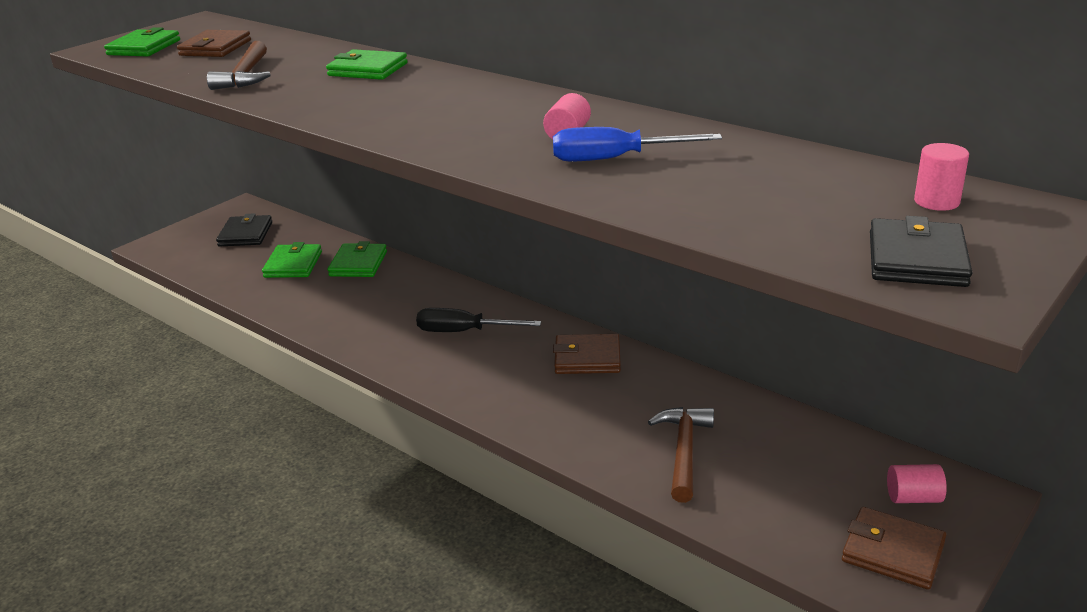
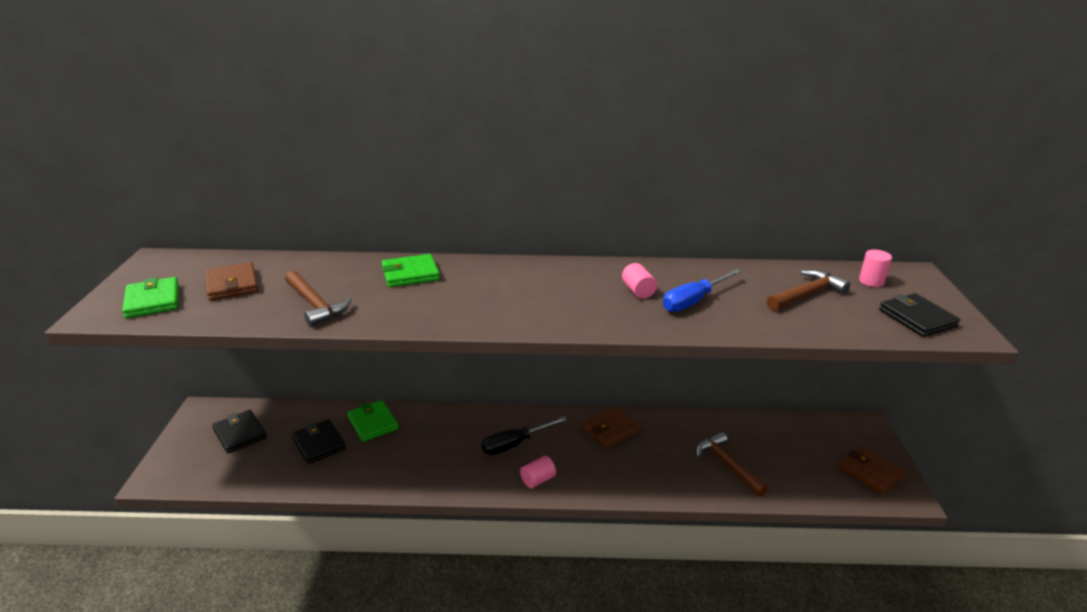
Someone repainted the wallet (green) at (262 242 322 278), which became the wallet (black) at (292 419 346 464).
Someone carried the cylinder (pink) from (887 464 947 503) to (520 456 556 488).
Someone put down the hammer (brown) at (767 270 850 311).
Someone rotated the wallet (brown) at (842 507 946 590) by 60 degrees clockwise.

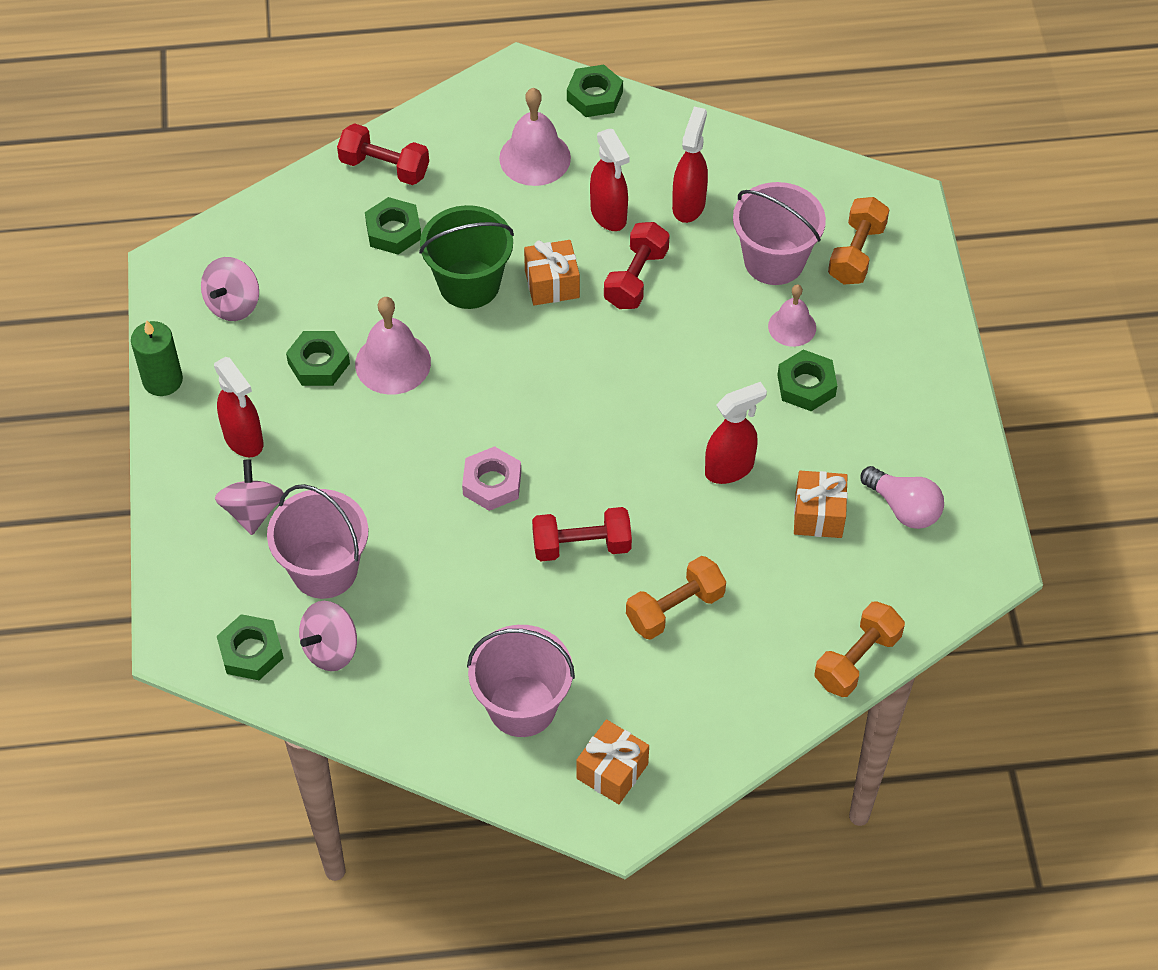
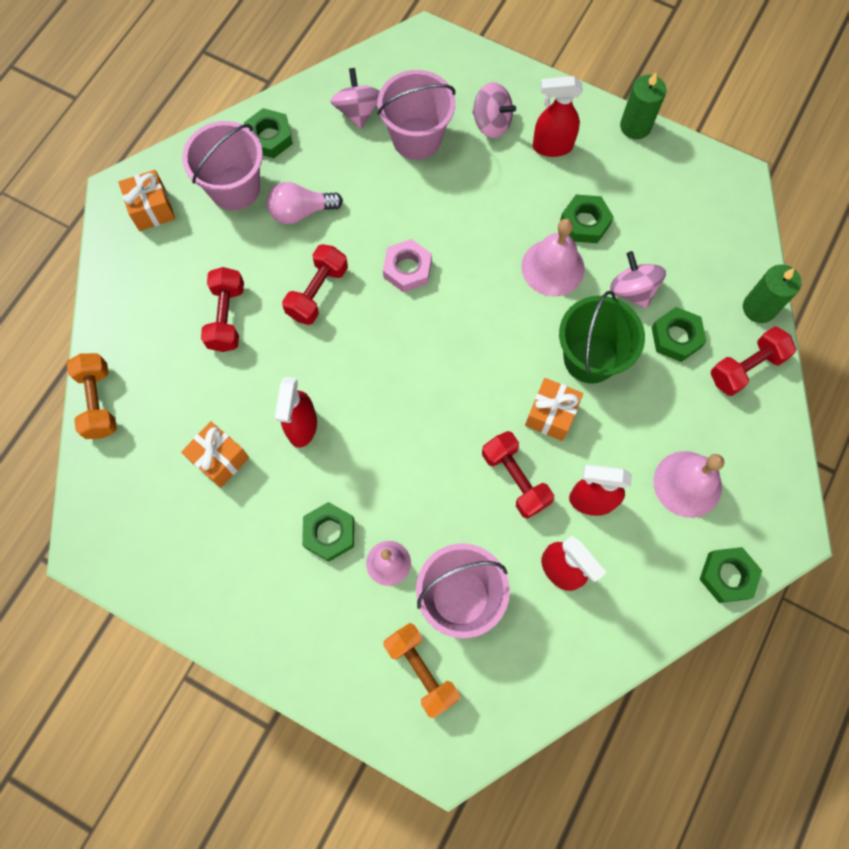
Someone repainted the dumbbell (orange) at (626 556 726 640), which became the dumbbell (red) at (201 267 244 352).
Someone carried the nut (green) from (217 614 283 680) to (244 108 293 158).
Someone carried the light bulb (pink) from (861 466 944 529) to (267 182 343 224).
Someone carried the spinning top (pink) from (201 257 259 321) to (610 251 666 309).
Someone put down the candle (green) at (743 264 801 323).

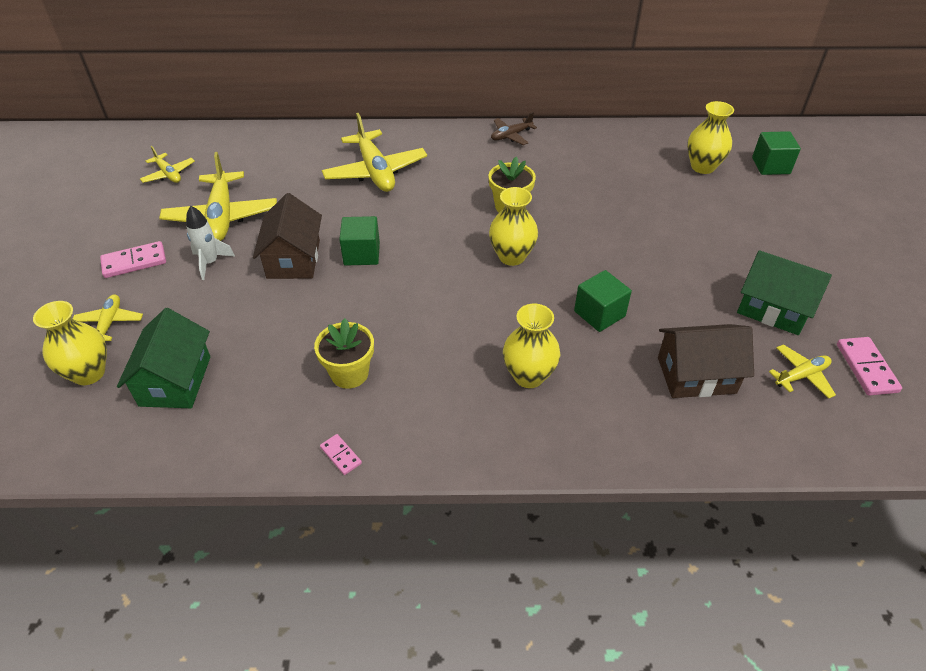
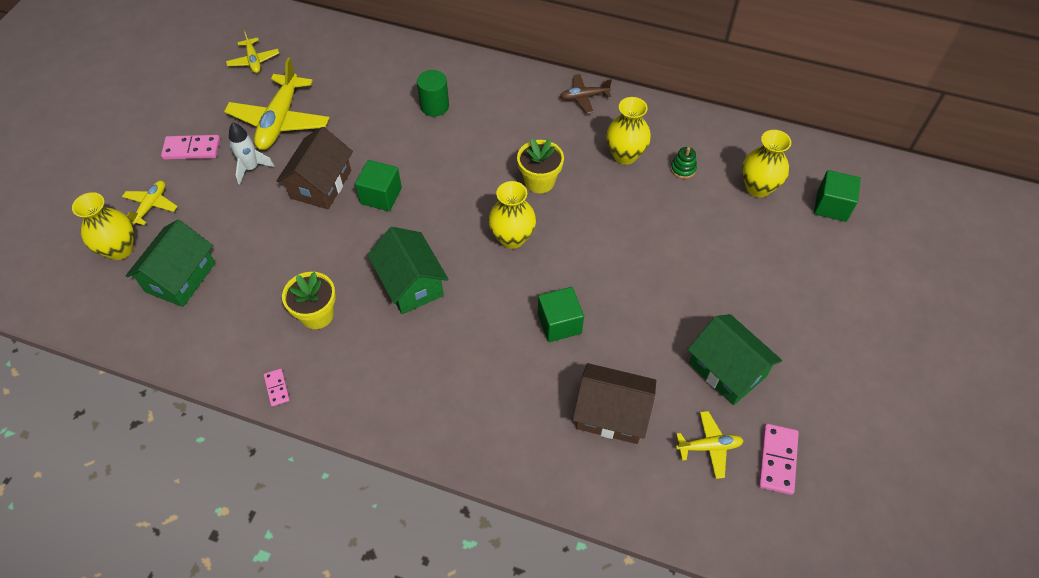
Someone put down the house (green) at (368 227 448 314).
Someone swapped the plane (yellow) at (322 113 427 192) for the cylinder (green) at (417 70 449 117).
Someone carried the vase (yellow) from (503 304 560 388) to (606 97 651 165).
Someone put down the stacking toy (green) at (671 147 697 179).

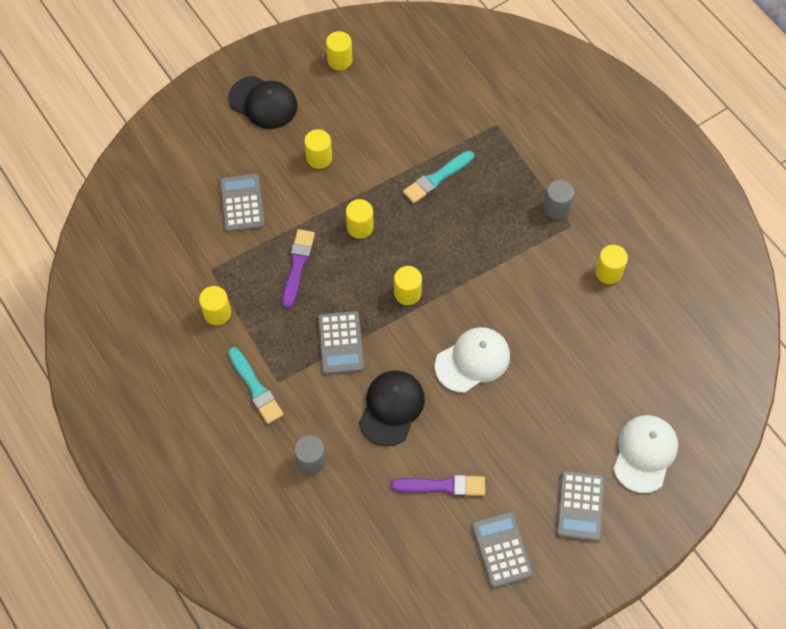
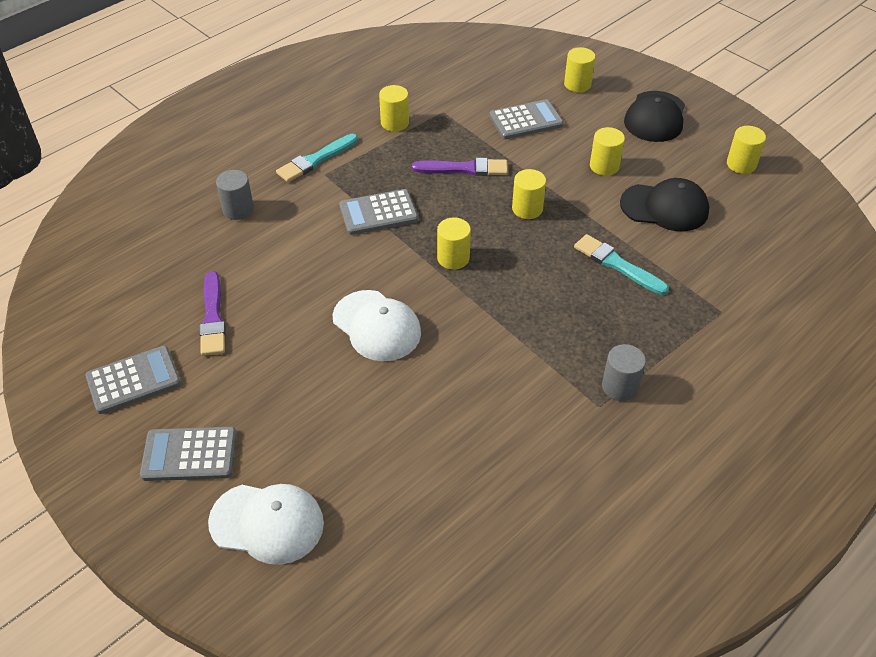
Someone carried the cylinder (yellow) from (595 245 628 284) to (564 47 595 92).
Someone carried the cap (black) from (359 370 425 446) to (620 178 709 231).

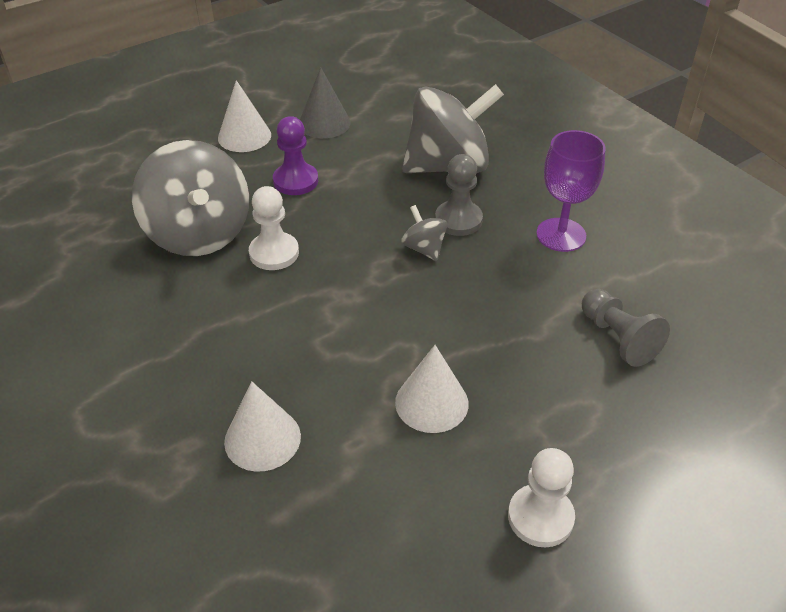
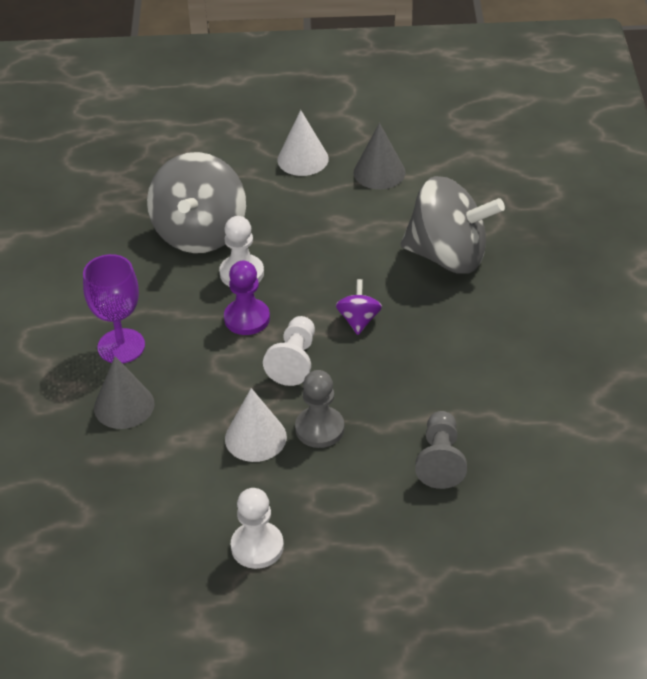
Someone carried the goblet (purple) from (536 130 605 252) to (83 254 145 363).
Someone repainted the cone (white) at (224 381 301 472), which became the cone (grey) at (94 356 155 429).
Someone carried the pawn (purple) from (273 116 318 195) to (224 261 270 335).
Someone put down the pawn (white) at (263 316 315 386).
Someone carried the pawn (grey) from (435 154 483 236) to (295 370 344 448).
Someone repainted the spinning top (grey) at (401 205 448 261), which became the spinning top (purple) at (336 279 382 335).

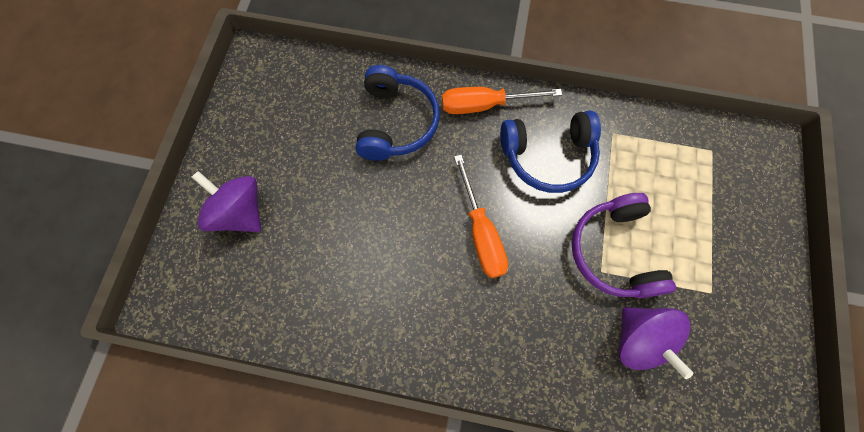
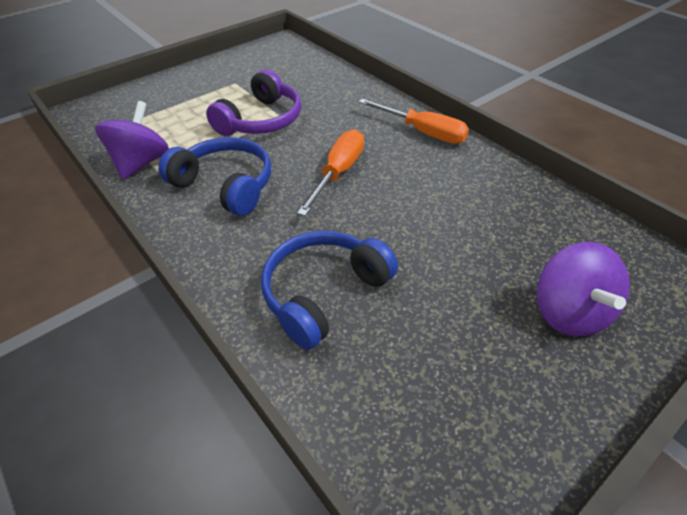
Someone carried the spinning top (purple) from (619 307 694 379) to (95 101 169 179).
Someone carried the screwdriver (orange) from (442 87 562 114) to (359 99 469 144).

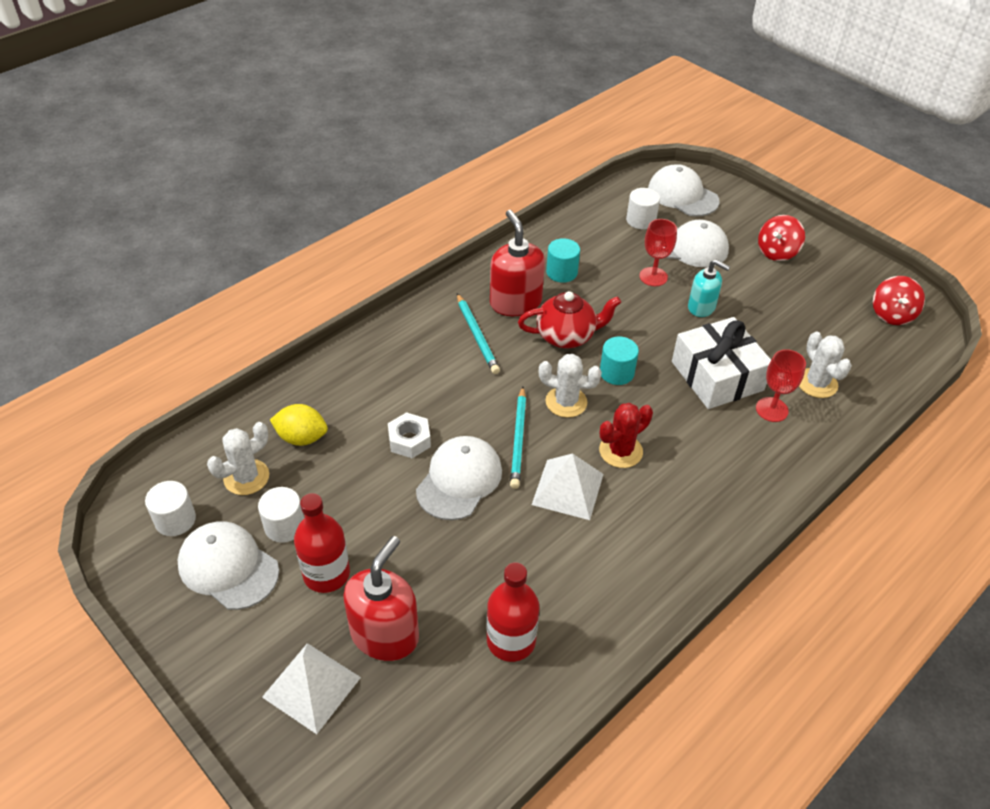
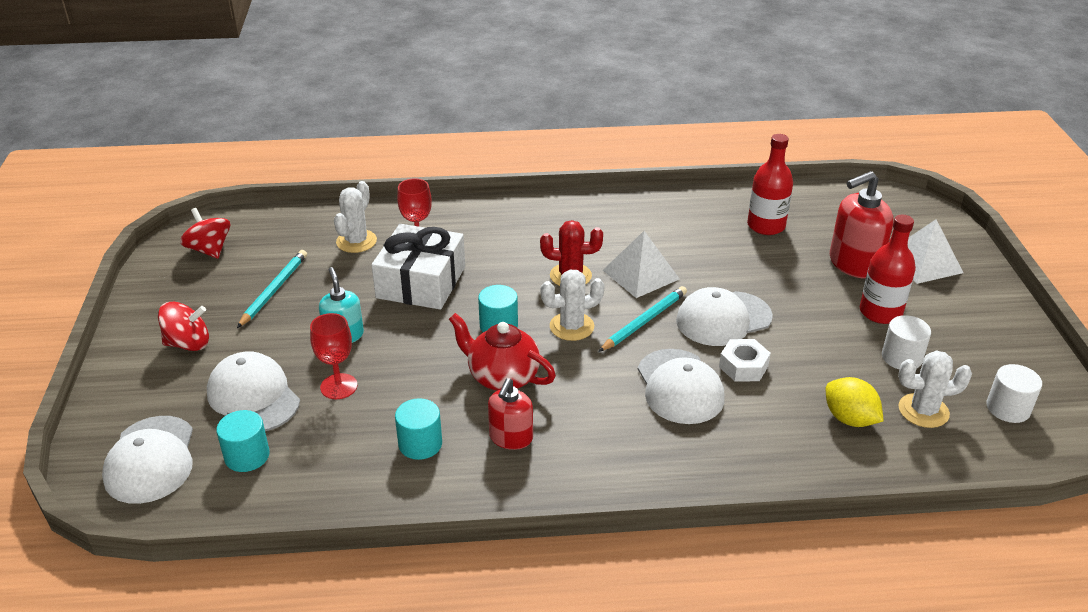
Someone rotated the spinning top (red) at (873 276 925 325) by 90 degrees counterclockwise.
Someone repainted the cylinder (white) at (626 188 660 229), which became the cylinder (turquoise) at (216 410 270 472).
Someone carried the pencil (turquoise) from (457 293 500 374) to (237 250 307 328).
Someone scaled the soap dispenser (red) at (490 210 545 316) by 0.63.
Someone rotated the cactus (white) at (539 354 602 418) by 75 degrees counterclockwise.
Someone carried the cap (white) from (178 521 279 610) to (638 349 725 424).

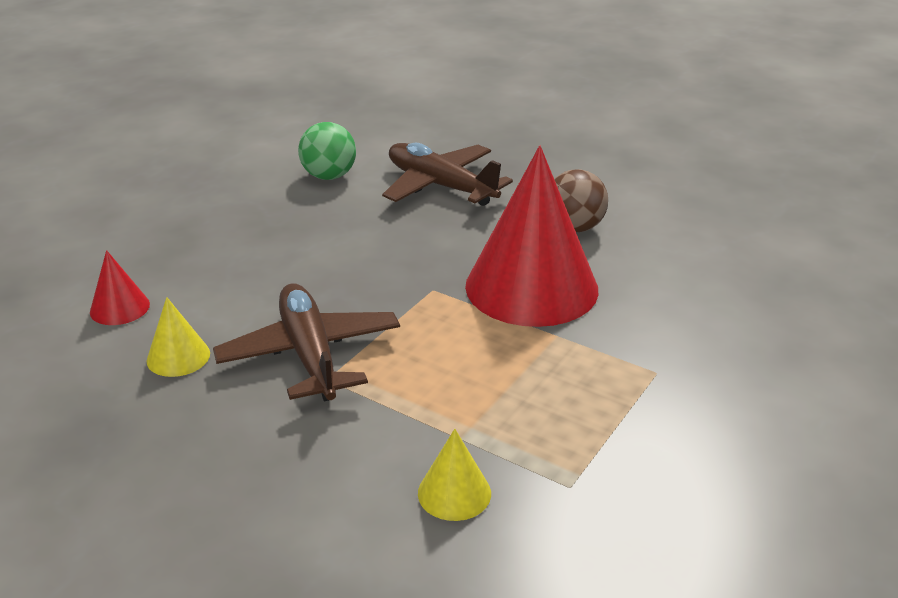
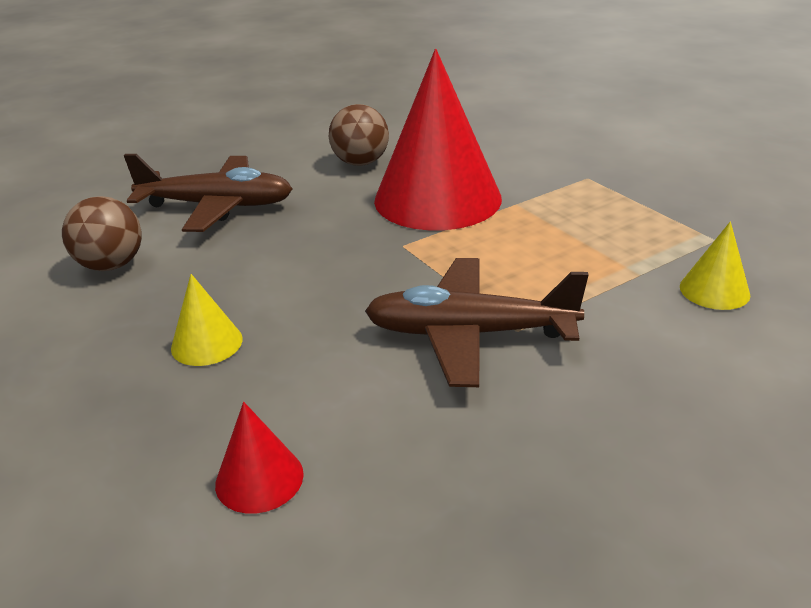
Someone repainted the ball (green) at (298 122 356 180), which became the ball (brown) at (62 196 142 271).
Someone rotated the plane (brown) at (382 143 513 206) by 150 degrees counterclockwise.
Someone carried the cone (yellow) from (147 297 210 377) to (171 274 243 366).

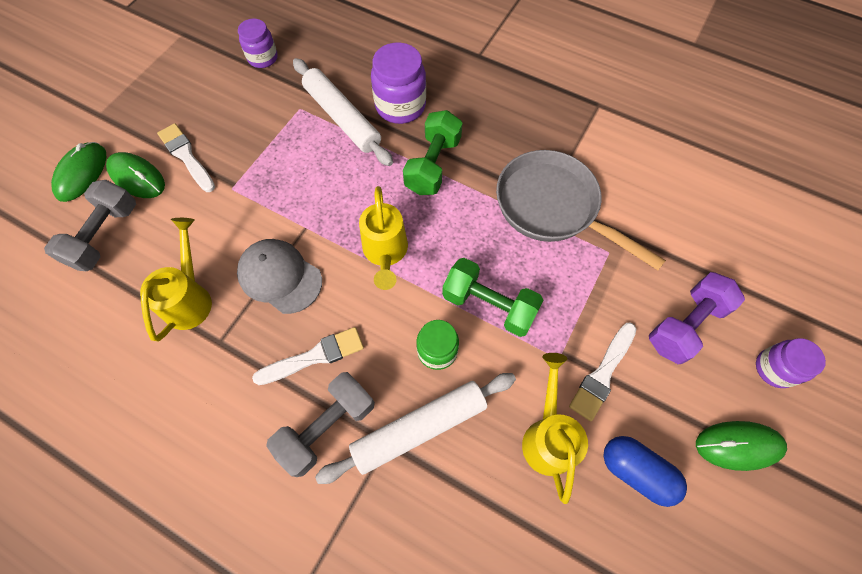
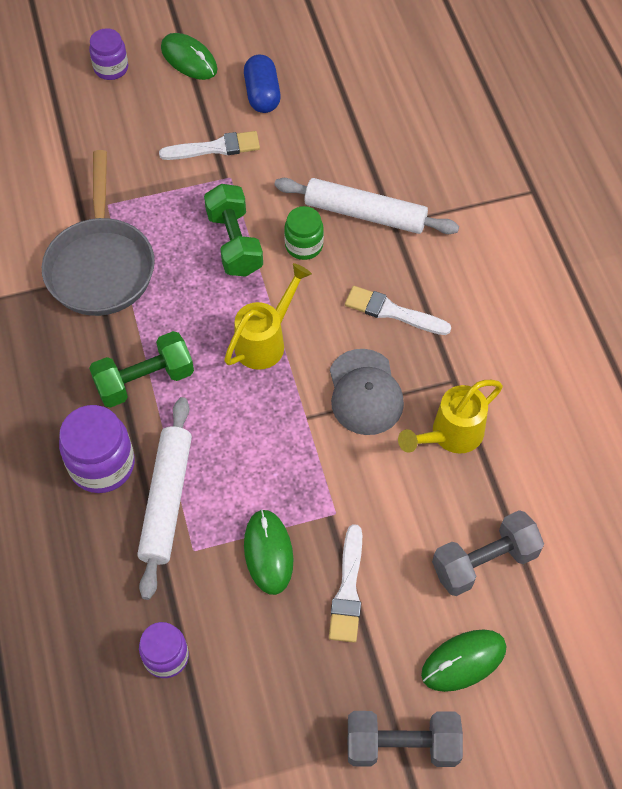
Someone carried the mouse (green) from (106 152 165 198) to (244 509 294 595).
Someone carried the dumbbell (grey) from (266 372 375 477) to (348 711 463 767).
Someone took away the watering can (yellow) at (522 353 588 504).
Someone took away the dumbbell (purple) at (649 272 745 364).

